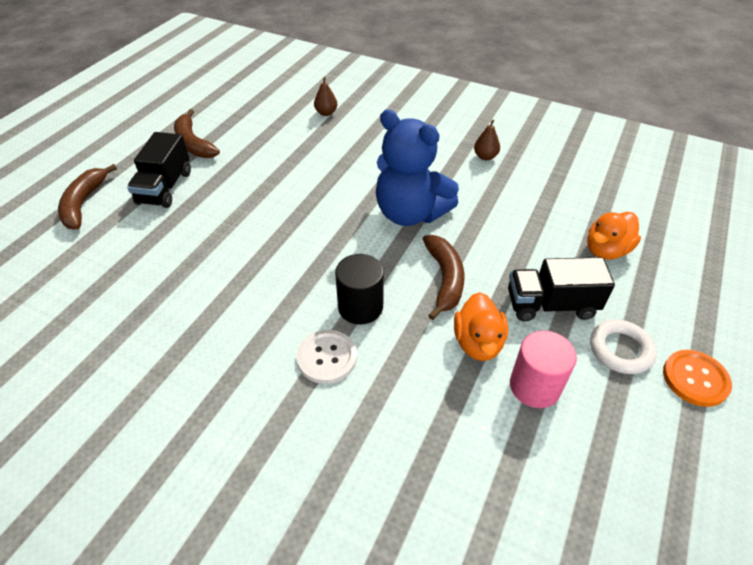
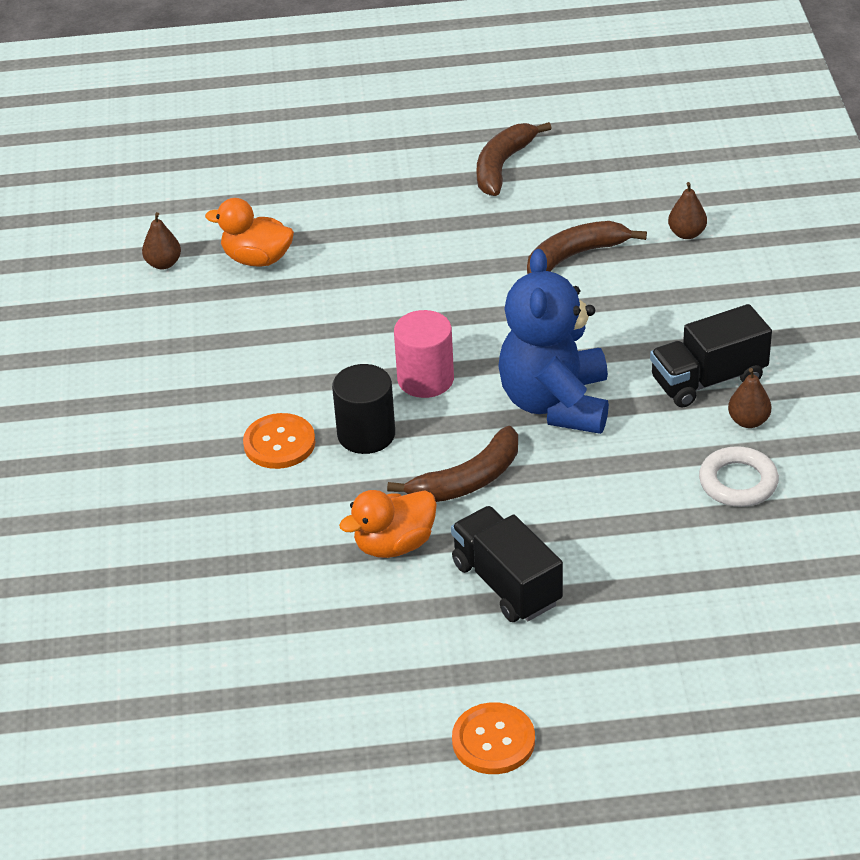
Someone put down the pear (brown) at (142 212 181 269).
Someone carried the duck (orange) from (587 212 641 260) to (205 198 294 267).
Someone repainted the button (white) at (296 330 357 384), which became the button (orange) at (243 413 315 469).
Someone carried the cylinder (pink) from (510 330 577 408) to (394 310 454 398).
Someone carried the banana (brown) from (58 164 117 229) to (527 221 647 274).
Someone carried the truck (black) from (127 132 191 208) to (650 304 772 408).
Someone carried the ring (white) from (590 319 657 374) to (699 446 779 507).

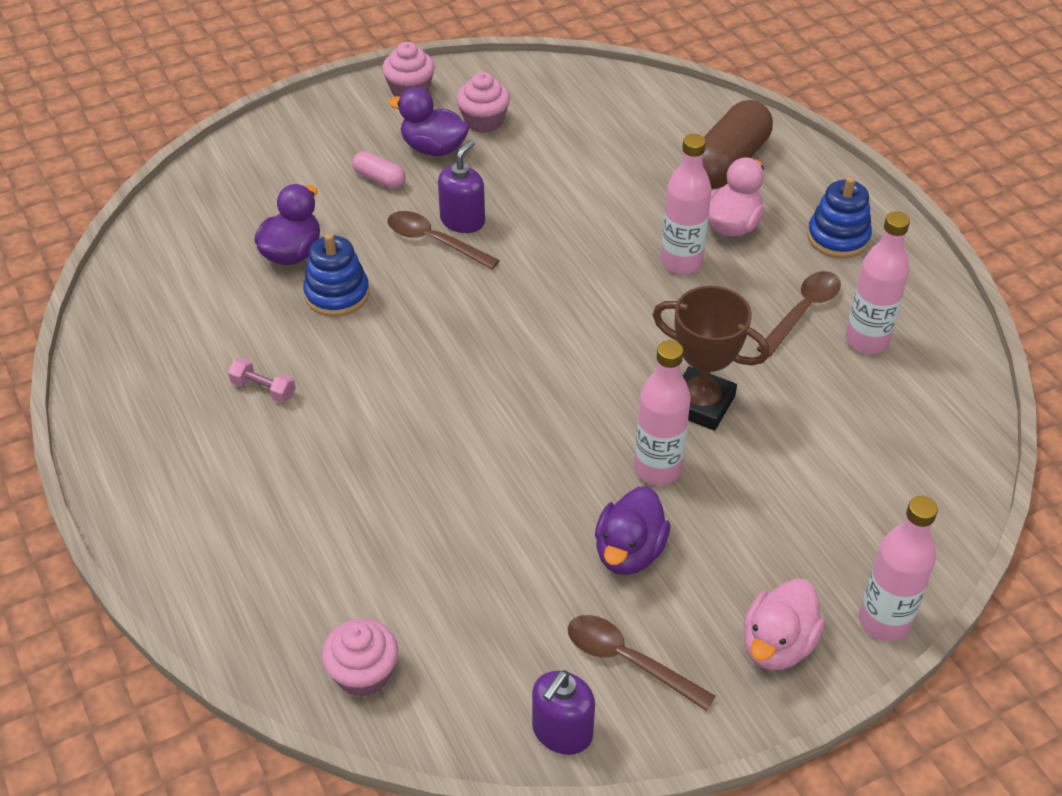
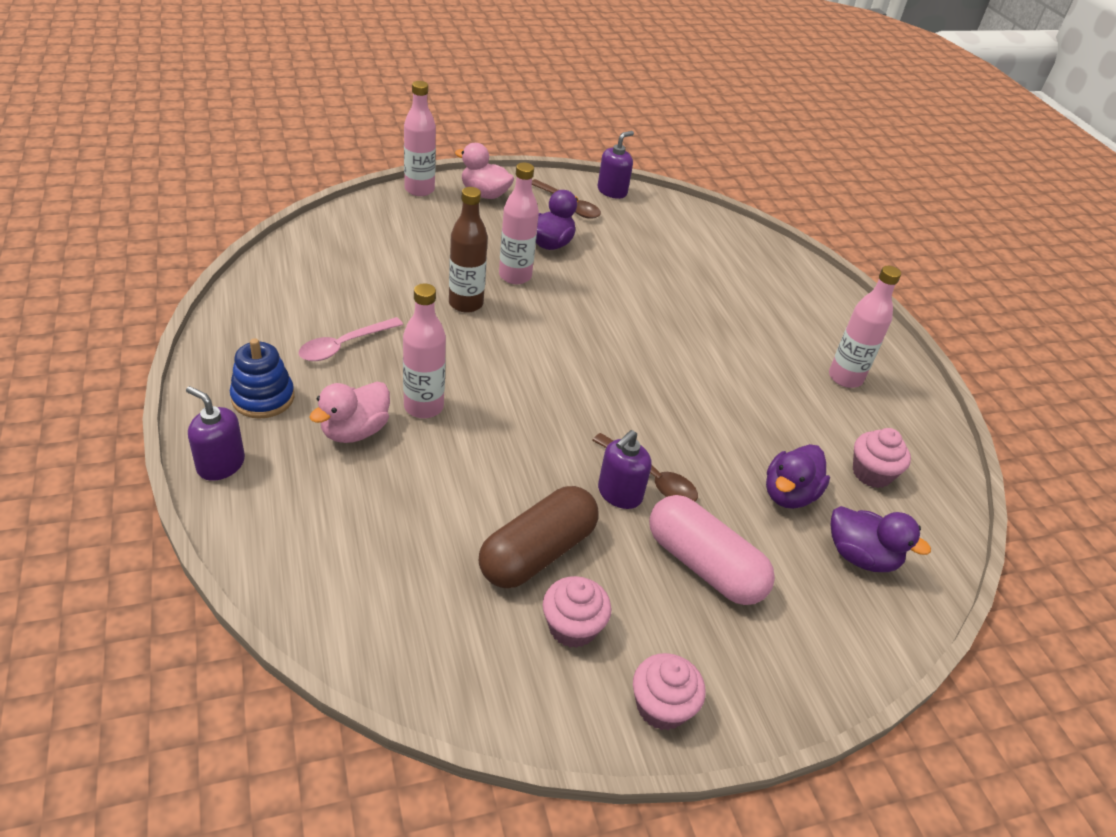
Someone put down the soap dispenser (purple) at (186 386 245 481).
Someone repainted the spoon (brown) at (757 271 841 357), which became the spoon (pink) at (298 317 403 361).
Someone swapped the trophy (brown) at (653 286 770 431) for the bottle (brown) at (449 187 488 313).
Someone rotated the duck (pink) at (744 578 825 670) by 105 degrees counterclockwise.
Someone carried the capsule (brown) from (703 100 773 189) to (479 486 599 588).
Someone scaled the capsule (pink) at (352 151 406 189) by 2.05.
Someone carried the bottle (pink) from (846 211 910 354) to (829 266 901 388).
Someone carried the duck (purple) from (388 87 469 156) to (831 506 931 572).
Someone carried the cupcake (pink) from (322 619 398 697) to (853 428 911 488).
Someone took away the dumbbell (pink) at (228 358 296 403).
Someone took away the stacking toy (blue) at (303 233 369 317).

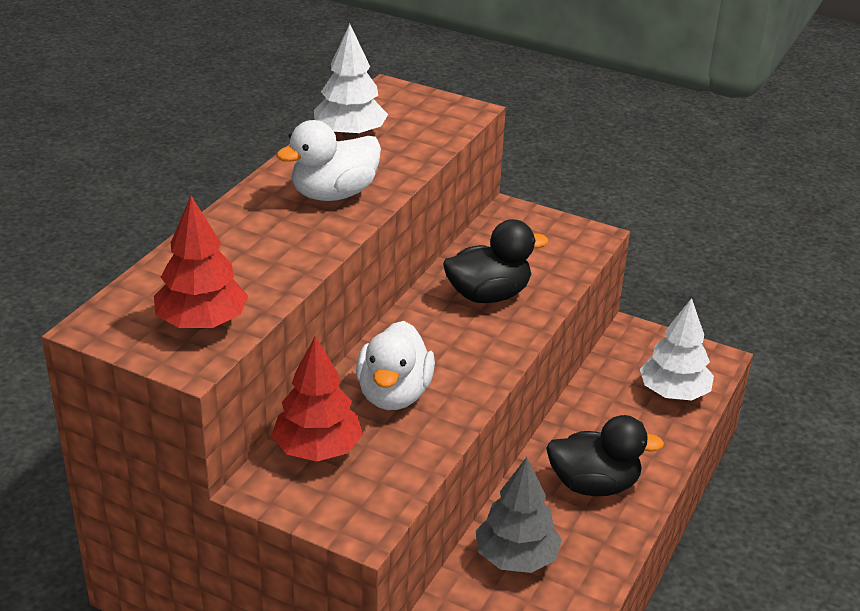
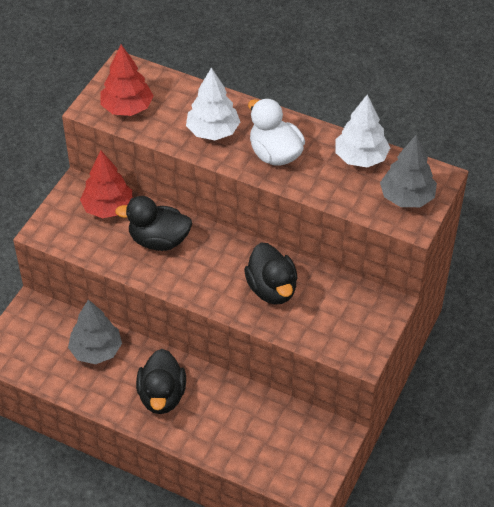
Someone repainted the duck (white) at (356 321 435 410), which became the duck (black) at (115 196 192 251).
Someone carried the tree (white) from (640 298 714 400) to (186 68 240 140).
Someone put down the tree (grey) at (380 135 437 207).

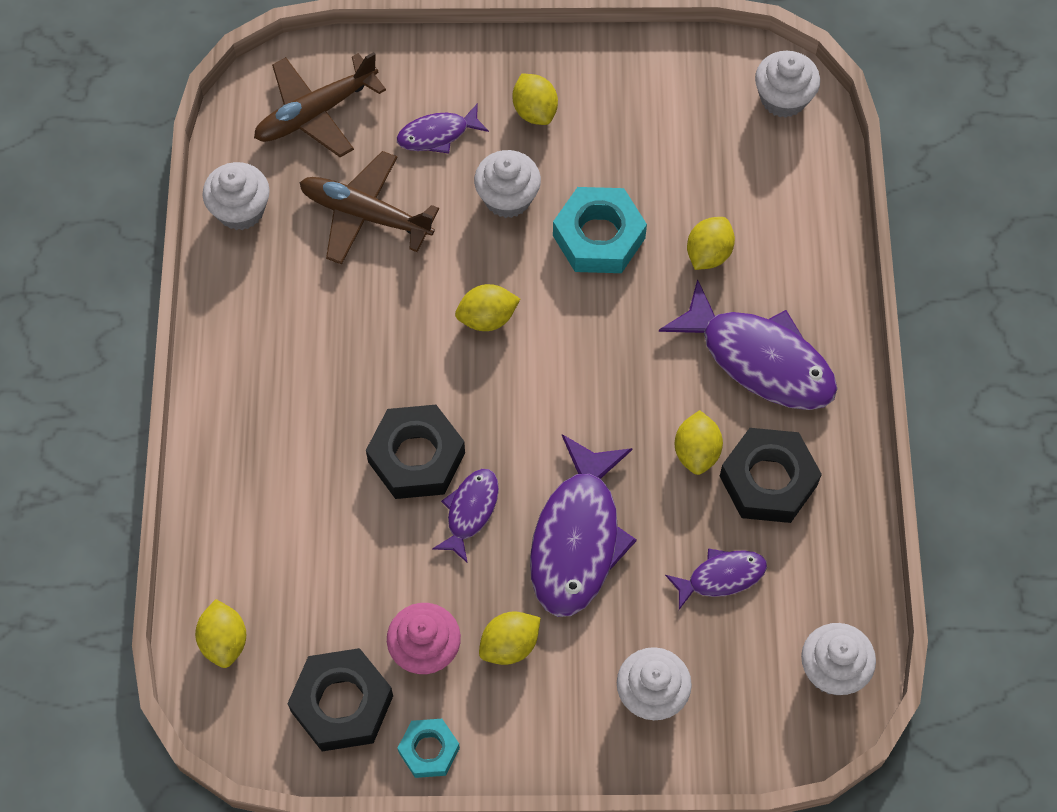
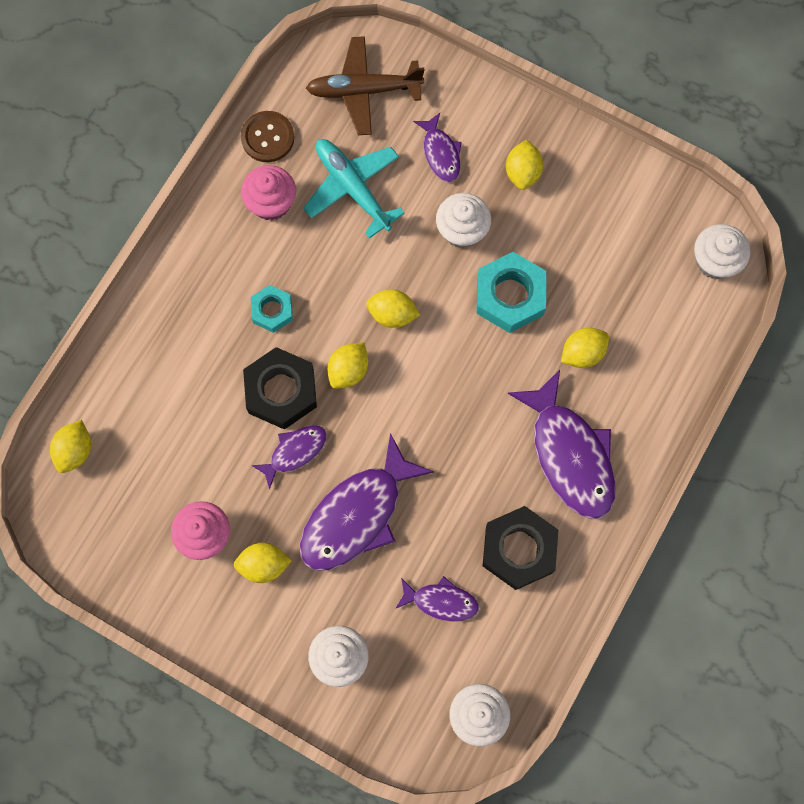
Someone swapped the cupcake (white) at (202 162 270 230) for the button (brown) at (241 111 294 162).
Someone put down the cupcake (pink) at (241 165 296 220).
Someone carried the nut (turquoise) from (398 719 460 778) to (251 285 293 333).
Someone repainted the plane (brown) at (299 151 439 265), which became the plane (turquoise) at (303 139 405 239).
Someone carried the lemon (yellow) from (675 410 723 475) to (327 343 368 389).
Someone rotated the fish (purple) at (397 103 489 153) by 120 degrees counterclockwise.
Someone took away the nut (black) at (287 648 393 751).

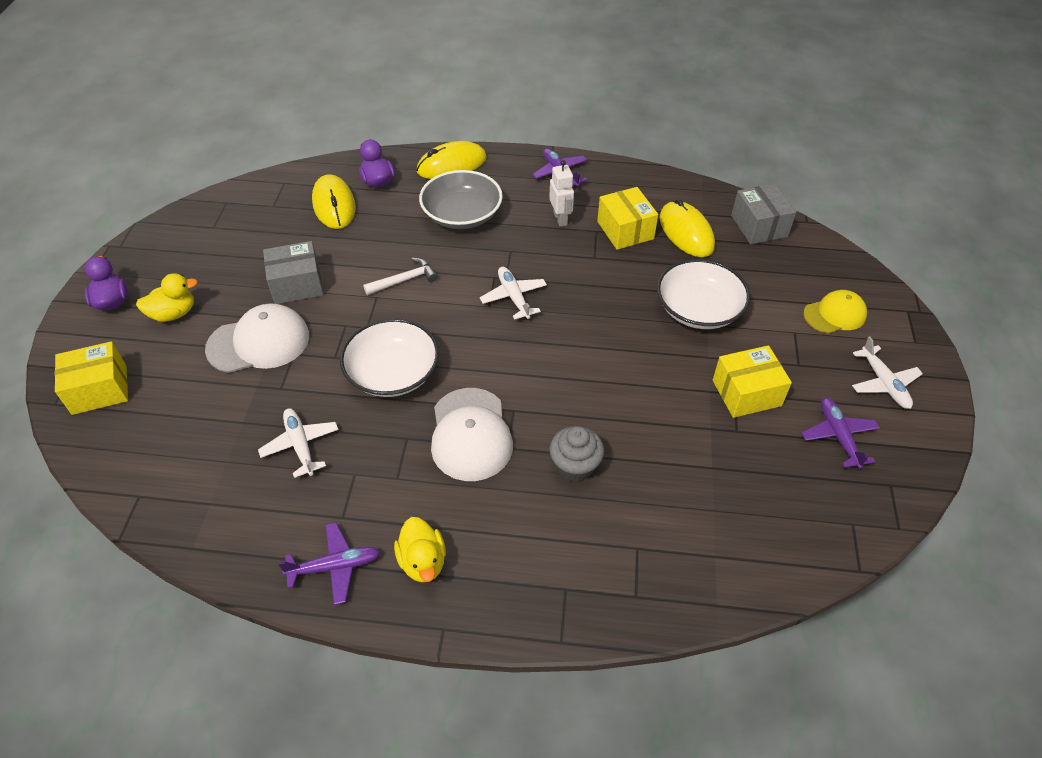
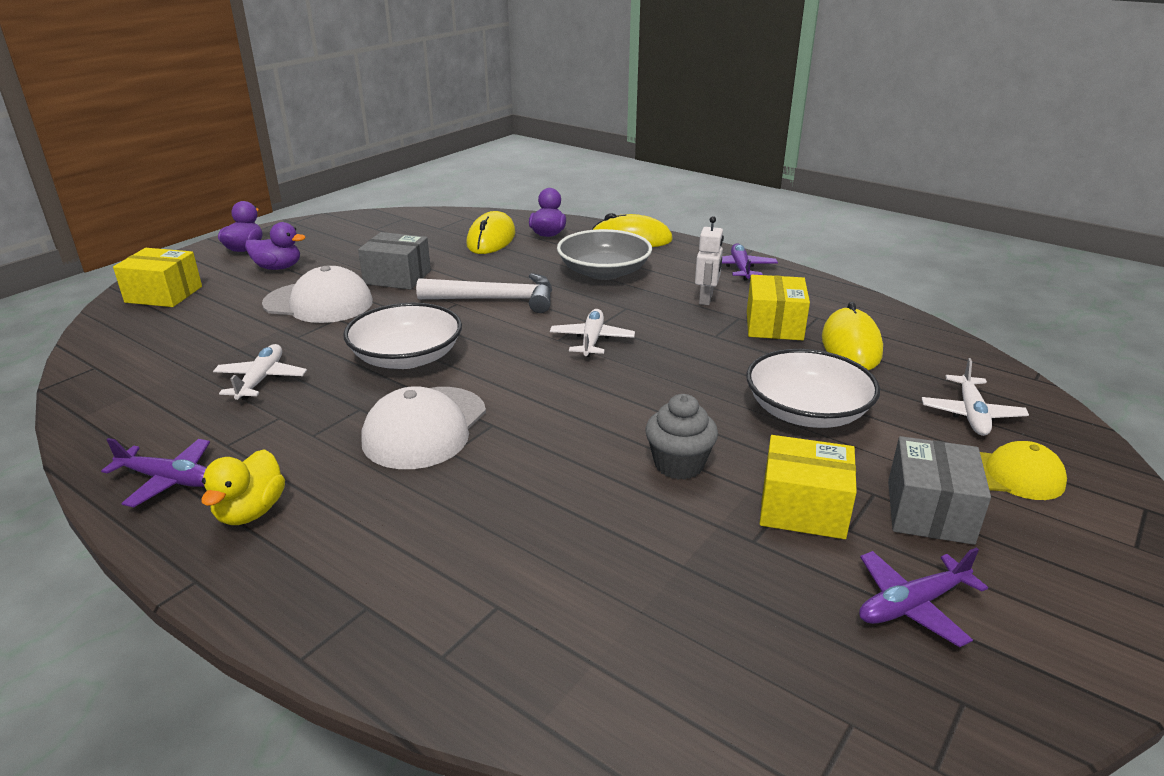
Someone repainted the duck (yellow) at (136 273 198 322), which became the duck (purple) at (245 222 306 270).
Someone scaled the hammer (white) at (363 257 438 295) by 1.65.
Someone carried the cupcake (grey) from (549 426 604 482) to (645 394 718 480).
Someone rotated the plane (purple) at (801 398 880 469) by 135 degrees counterclockwise.
Someone carried the box (grey) from (731 184 796 244) to (888 436 991 545).
Someone carried the plane (white) from (852 336 923 409) to (922 358 1029 436).

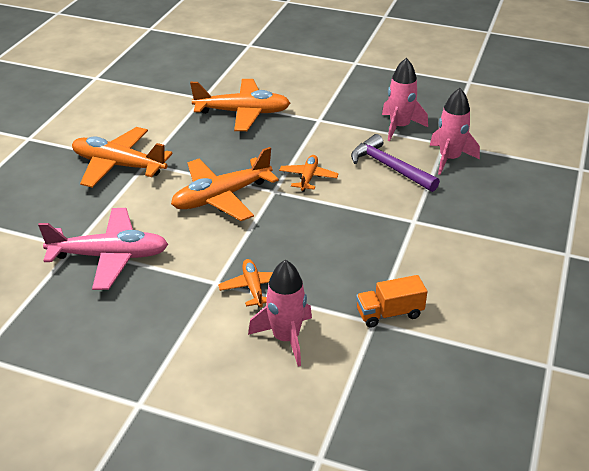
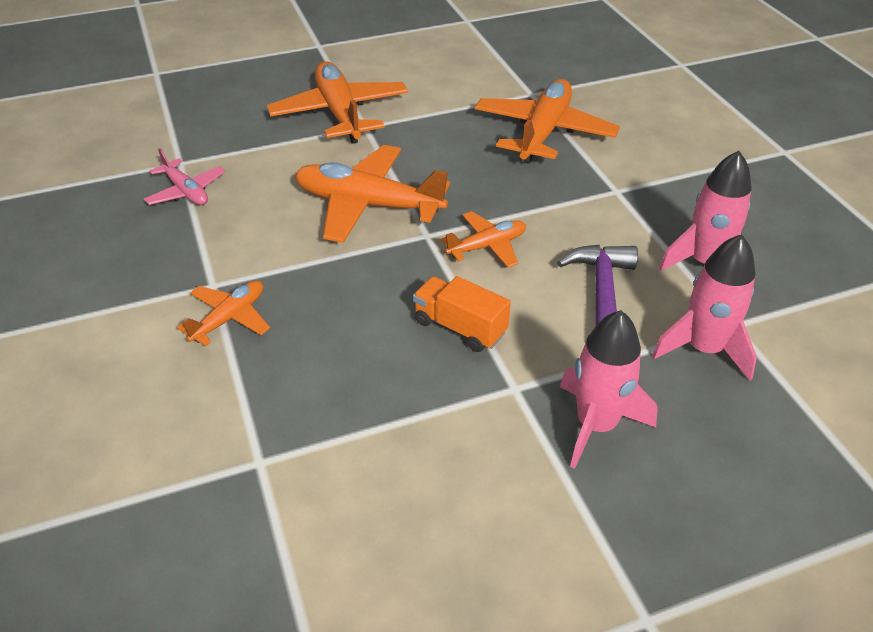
Someone scaled the plane (pink) at (38 208 168 290) by 0.54.
Someone carried the truck (orange) from (356 275 427 328) to (413 276 511 352).
Someone rotated the plane (orange) at (190 79 290 131) by 120 degrees counterclockwise.
Someone carried the rocket (pink) from (248 260 312 366) to (560 310 658 469).

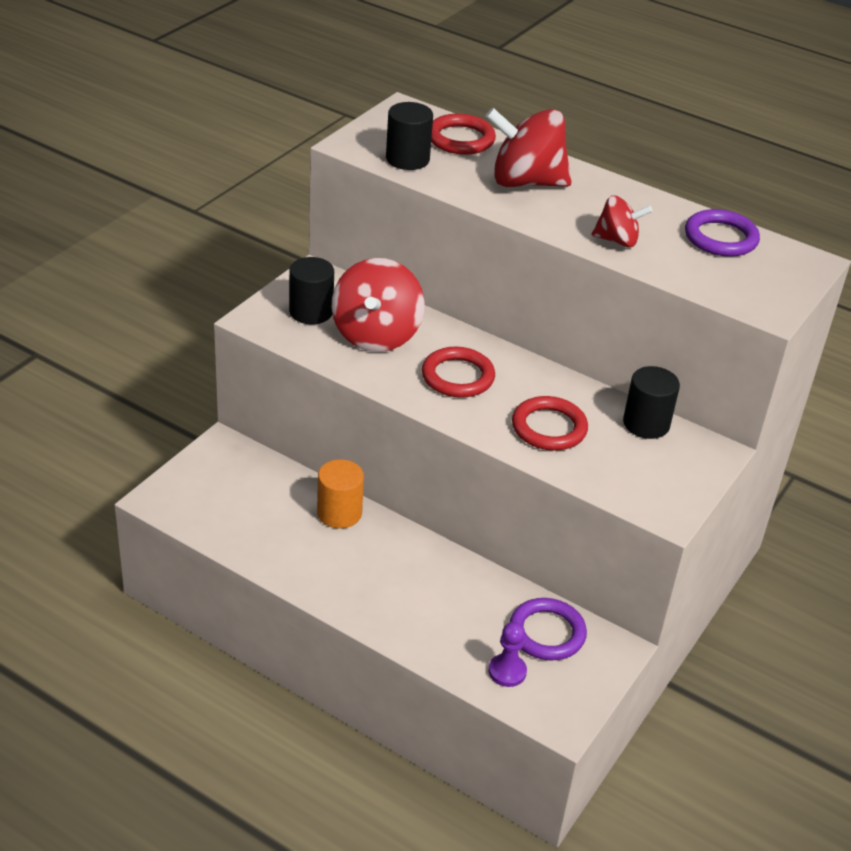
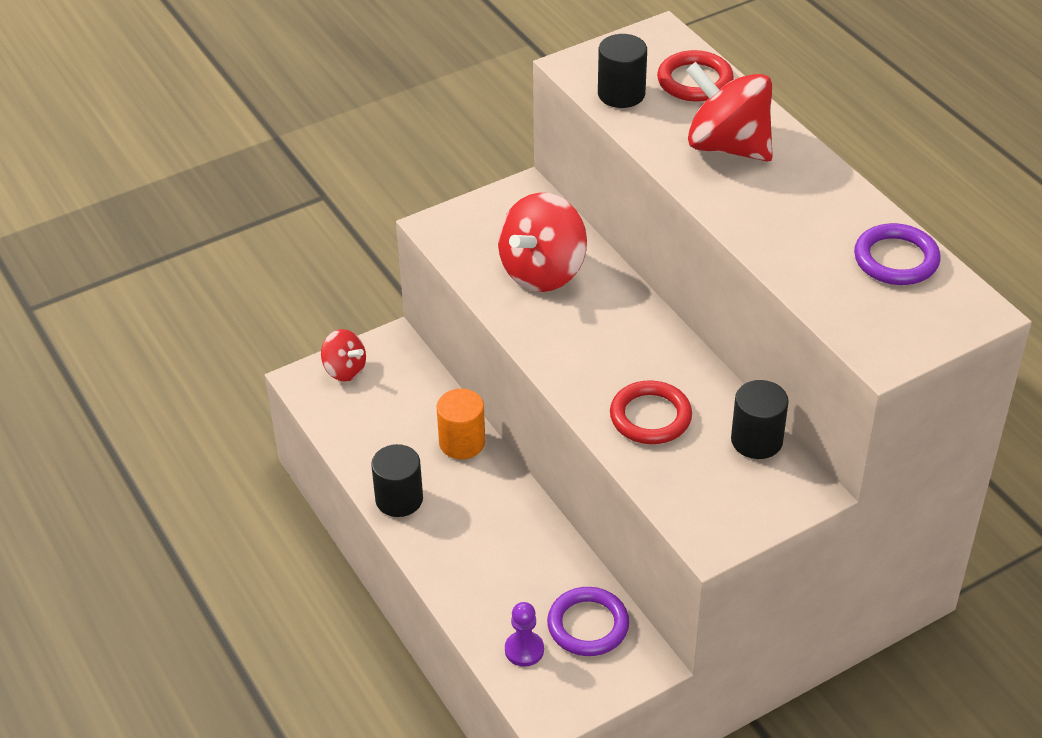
Someone carried the spinning top (red) from (592 196 652 247) to (321 329 366 382).
Someone carried the cylinder (black) from (289 257 334 324) to (371 444 423 517).
Someone took away the ring (red) at (422 347 495 398).

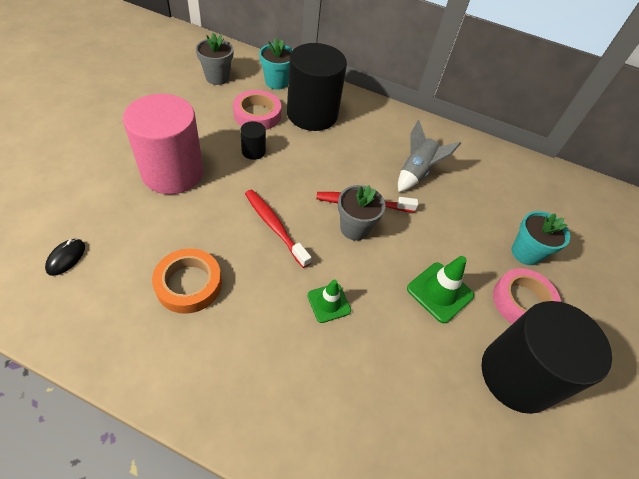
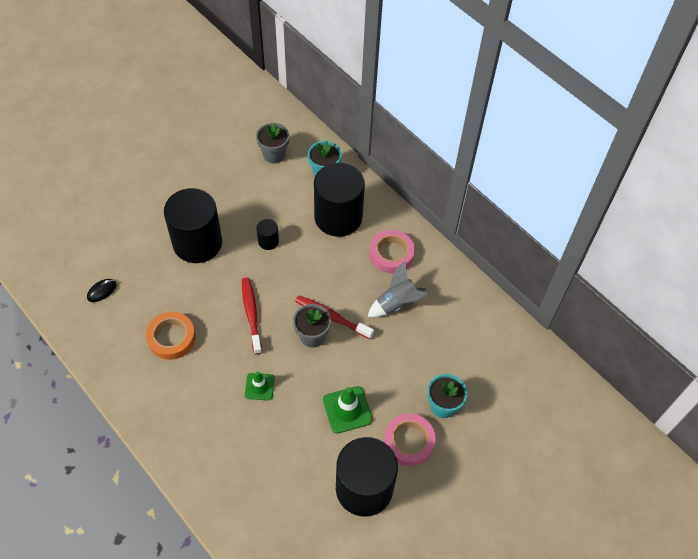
Someone repainted the cylinder (pink) at (123 94 204 194), which became the cylinder (black) at (164 188 222 263).
Someone carried the tape (pink) from (233 90 281 130) to (370 230 415 273).

